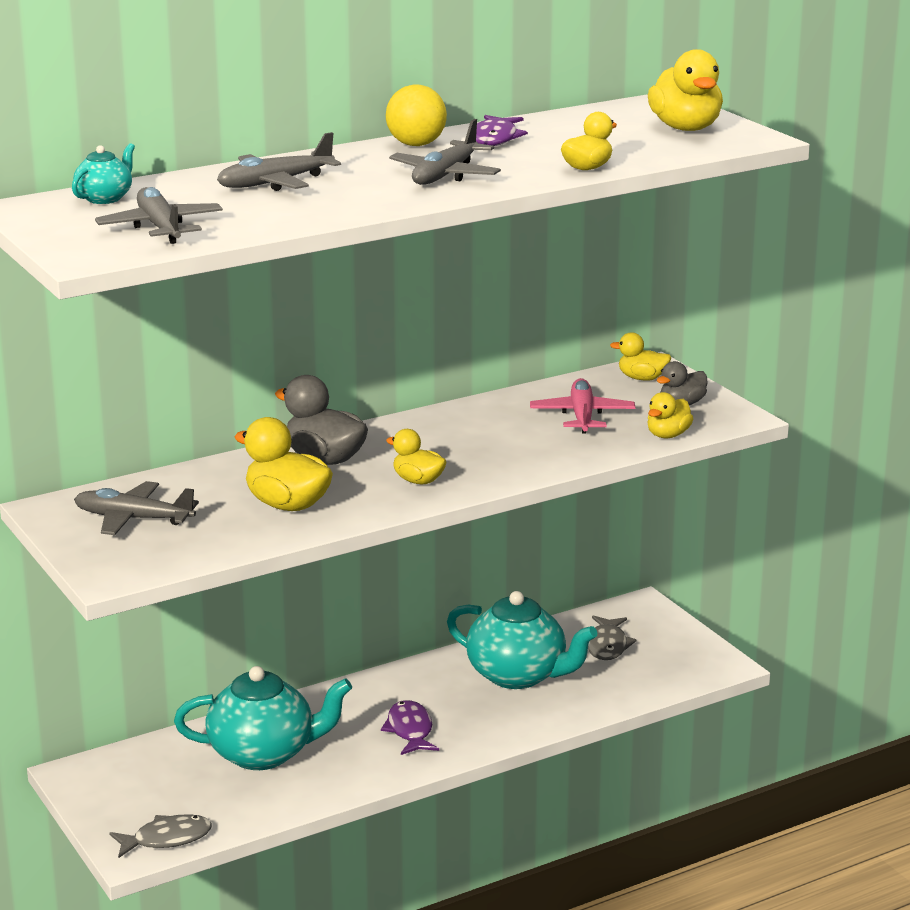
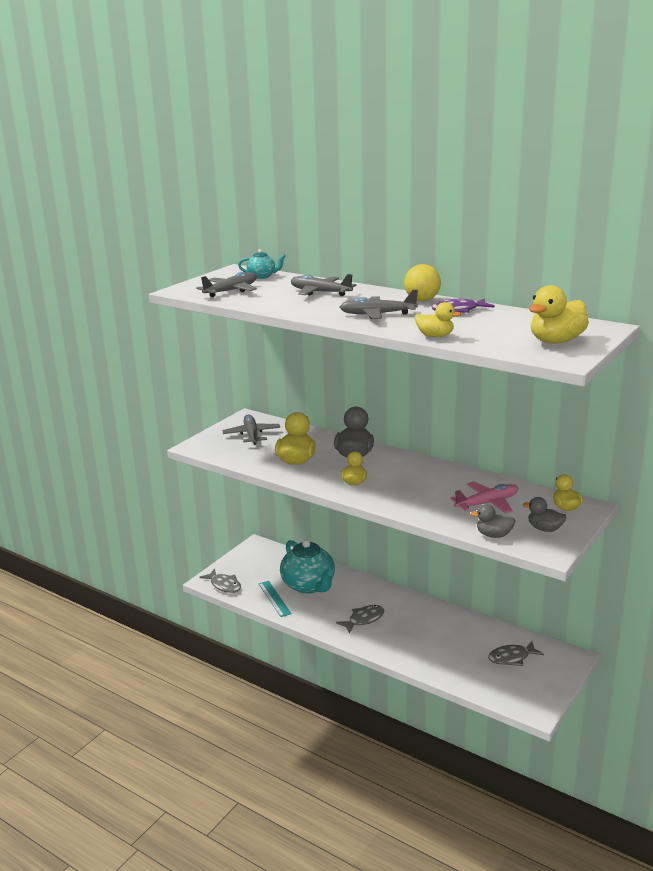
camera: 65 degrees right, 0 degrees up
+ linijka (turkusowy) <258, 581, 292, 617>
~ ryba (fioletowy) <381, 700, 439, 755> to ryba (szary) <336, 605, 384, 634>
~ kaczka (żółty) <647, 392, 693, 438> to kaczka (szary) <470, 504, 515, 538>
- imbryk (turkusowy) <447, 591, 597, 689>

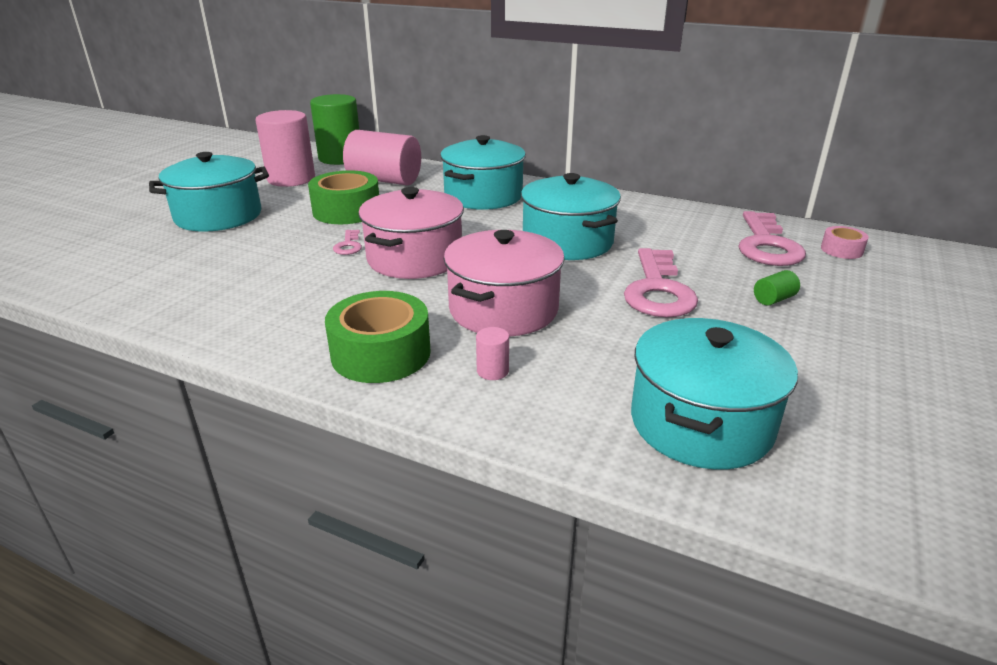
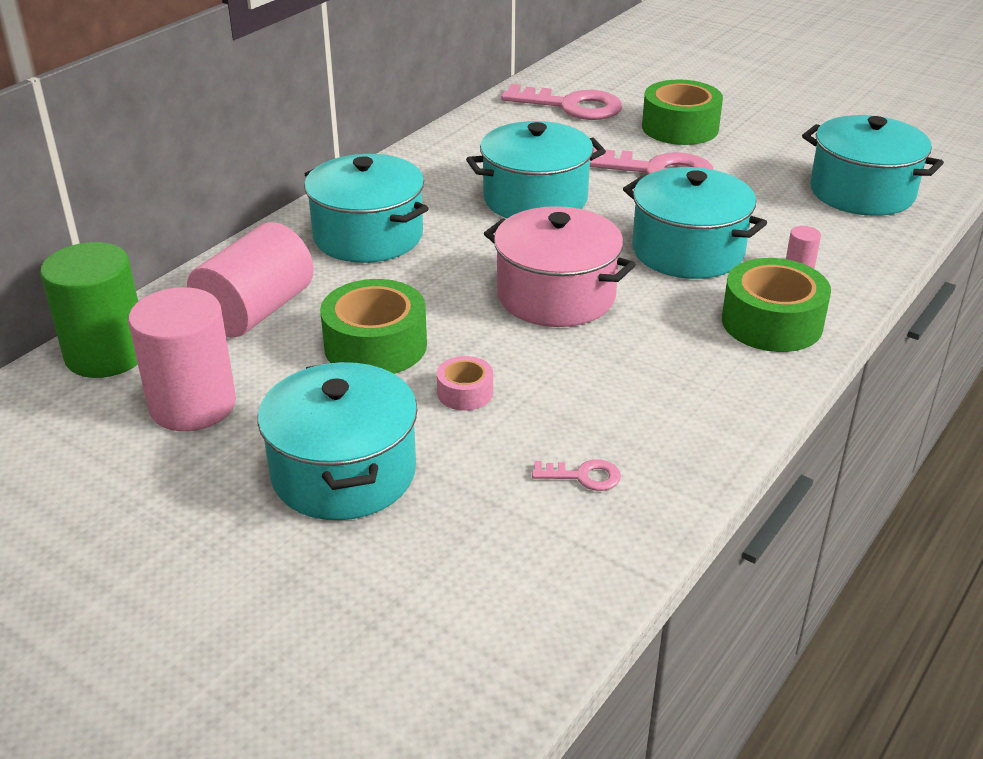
camera: 80 degrees left, 5 degrees up
~ taśma klejąca (różowy) <821, 226, 869, 259> to <437, 356, 493, 411>
~ klucz (różowy) <333, 230, 362, 255> to <532, 459, 621, 491>
~ garnek (różowy) <444, 230, 565, 337> to garnek (turkusowy) <623, 167, 767, 279>
~ walec (zielony) <754, 270, 800, 305> to taśma klejąca (zielony) <642, 79, 723, 145>

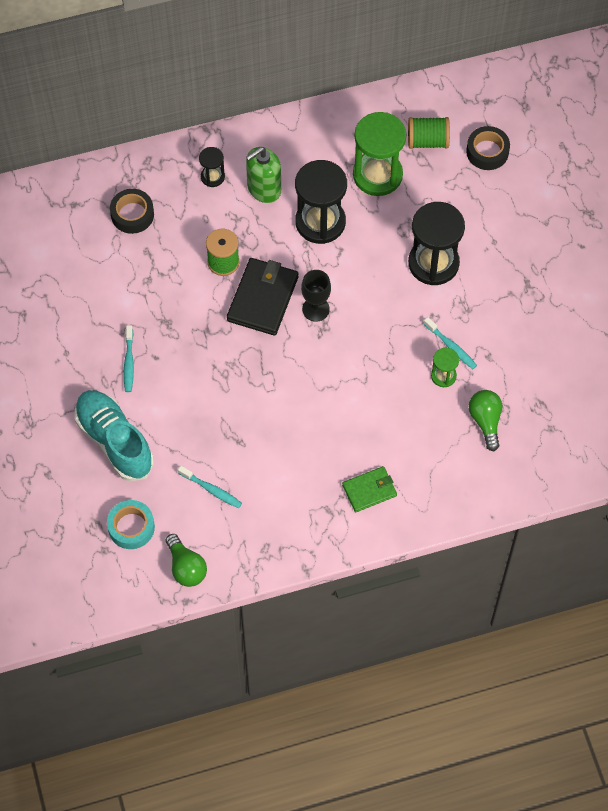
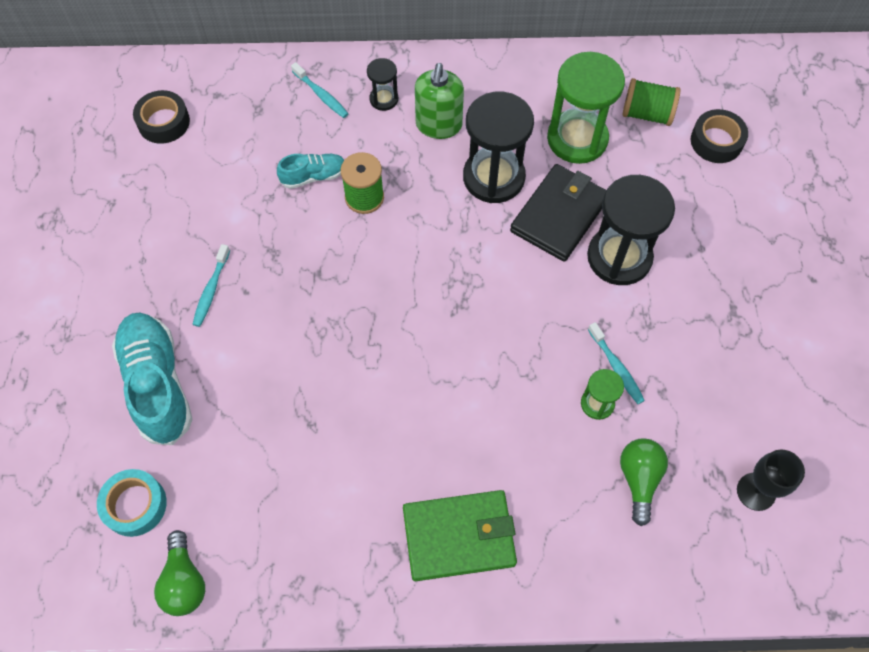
camera: 15 degrees right, 0 degrees up
~ taśma klejąca (czarny) <110, 189, 154, 234> to <133, 90, 190, 144>
+ but (turkusowy) <277, 154, 344, 189>
~ szczoteczka do zębów (turkusowy) <178, 466, 242, 508> to <291, 62, 349, 118>
~ portfel (zielony) <342, 466, 397, 512> = <403, 490, 517, 581> x1.64
~ dozownik mydła (zielony) <246, 147, 281, 203> = <415, 63, 464, 139> 60 degrees counterclockwise
~ portfel (czarny) <227, 258, 298, 336> to <510, 164, 607, 262>
~ kielich (czarny) <301, 270, 331, 322> to <737, 449, 805, 511>

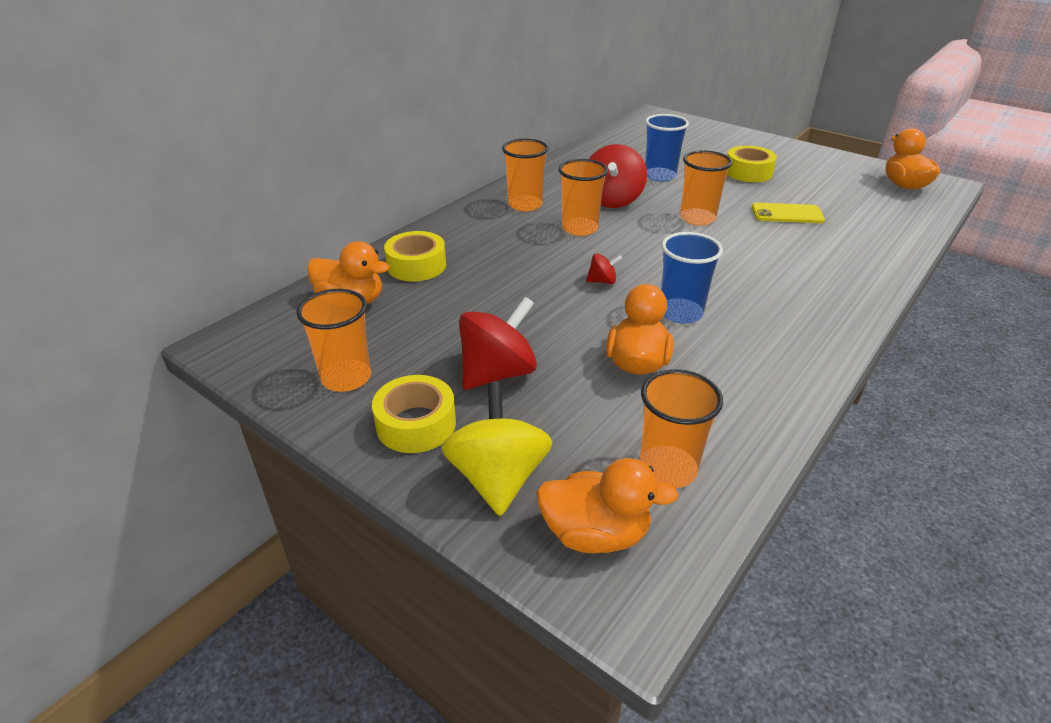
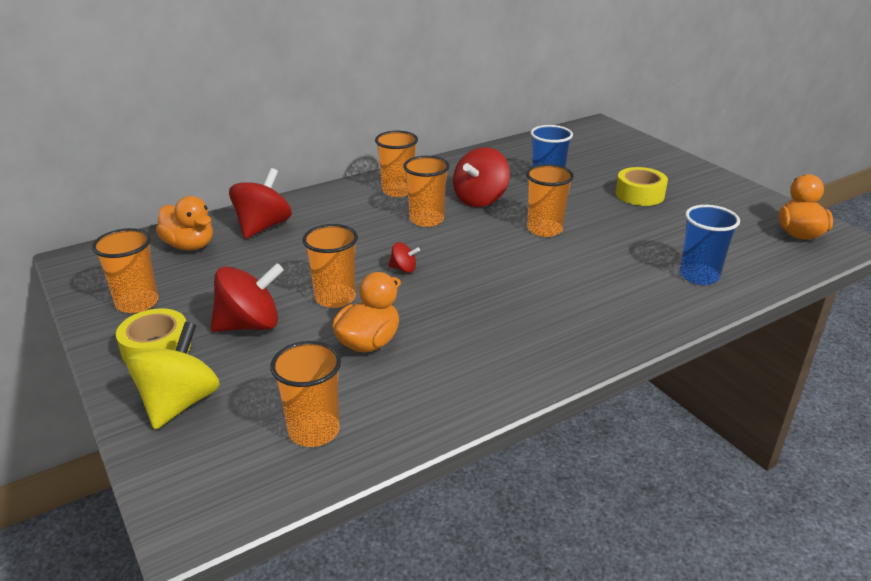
camera: 20 degrees right, 5 degrees down
~ taśma klejąca (żółty) <384, 231, 446, 282> to bączek (czerwony) <229, 168, 292, 239>
+ szklanka (pomarańczowy) <302, 224, 358, 308>
~ szklanka (niebieski) <661, 232, 723, 324> to <680, 205, 740, 285>
- kaczka (pomarańczowy) <536, 458, 678, 553>
- telefon (żółty) <752, 203, 825, 223>

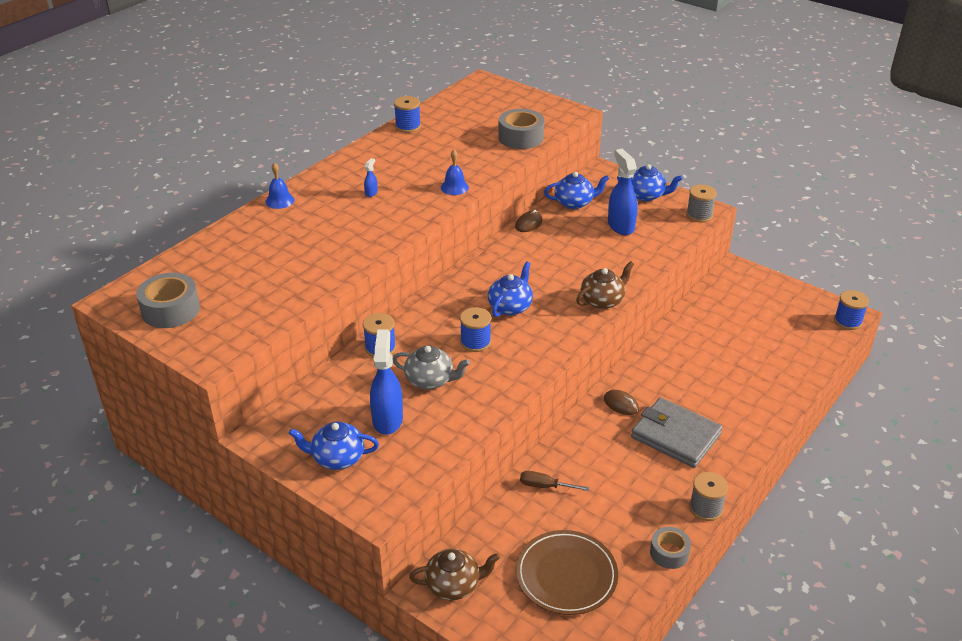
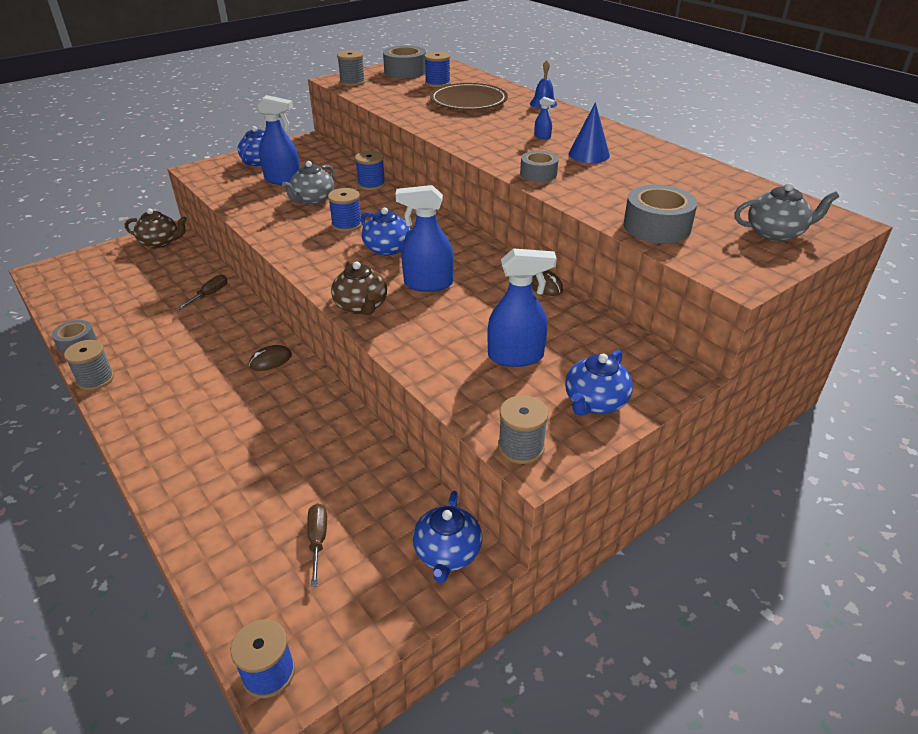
camera: 105 degrees right, 0 degrees up
~ imbryk (brązowy) <409, 549, 500, 600> = <125, 209, 187, 248> 90 degrees counterclockwise
+ śrubokręt (brązowy) <307, 503, 327, 587>
+ szpulka (szary) <337, 50, 365, 86>
+ spryskiwacz (niebieski) <396, 185, 454, 292>
~ imbryk (niebieski) <544, 172, 609, 209> to <413, 491, 482, 583>
~ szpulka (niebieski) <394, 96, 421, 133> to <424, 51, 451, 88>
~ talerz (brązowy) <516, 530, 618, 615> to <430, 83, 508, 110>
~ dzwonek (niebieski) <441, 150, 469, 195> to taśma klejąca (szary) <520, 151, 559, 182>
+ stożek (niebieski) <569, 102, 610, 163>
+ imbryk (szary) <734, 183, 839, 242>
- portfel (szary) <631, 397, 723, 468>

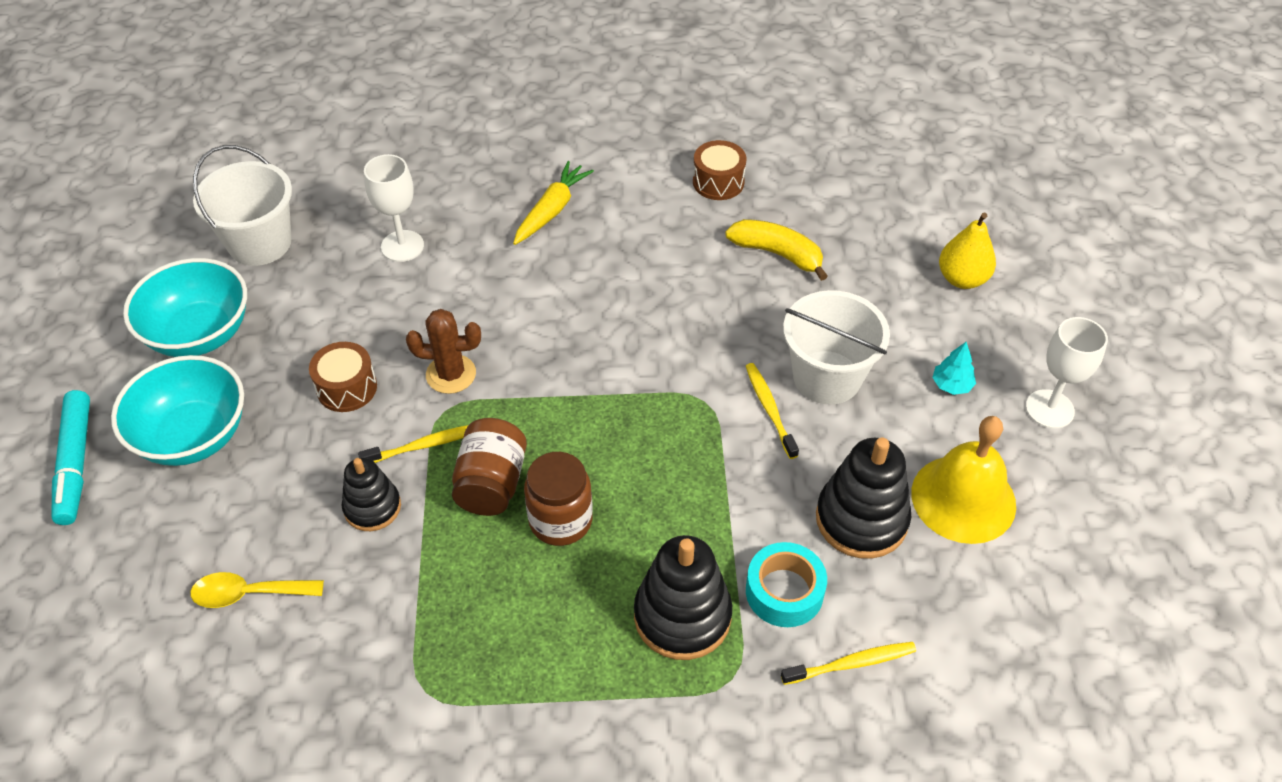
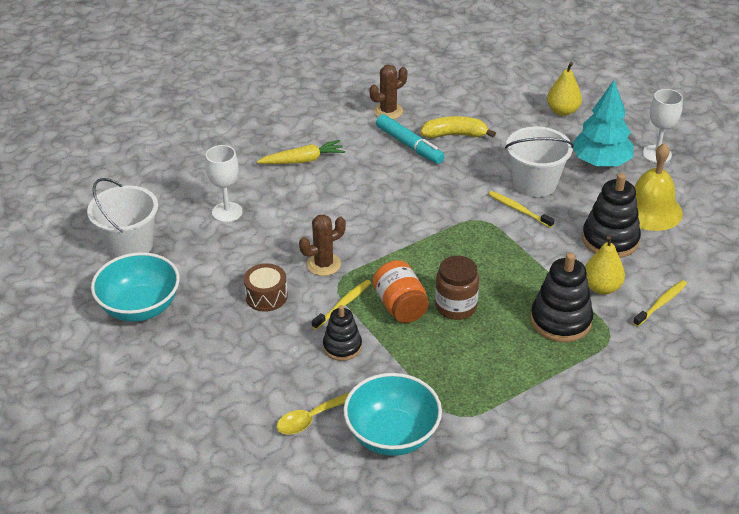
camera: 30 degrees left, 10 degrees down
~ marchewka (żółty) <513, 161, 594, 245> = <257, 140, 345, 164> 75 degrees clockwise
~ miska (turkusowy) <111, 355, 244, 466> to <343, 373, 442, 456>
~ bęben (brązowy) <693, 140, 746, 200> to kaktus (brązowy) <370, 65, 407, 119>
~ słoik (brązowy) <452, 418, 527, 516> to słoik (pomarańczowy) <373, 260, 429, 323>
~ flamaster (turkusowy) <51, 390, 90, 525> to <376, 114, 445, 164>
~ drzewko (turkusowy) <932, 342, 976, 395> = <573, 80, 634, 166> x2.33
~ taśma klejąca (turkusowy) <746, 542, 827, 627> to gruszka (żółty) <585, 236, 625, 295>

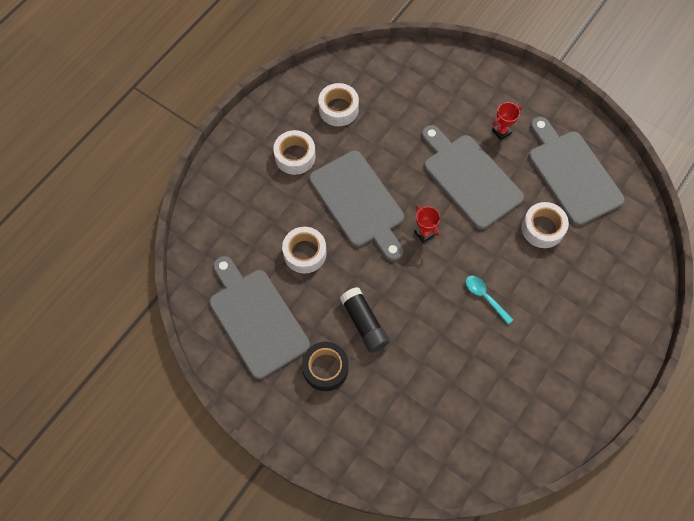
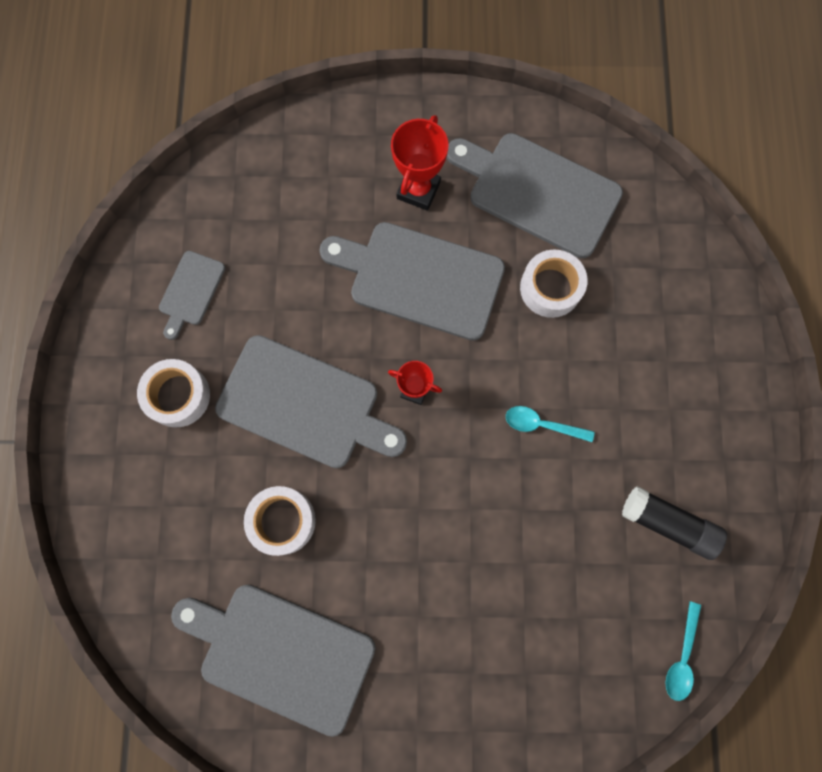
camera: 35 degrees left, 10 degrees up
~ taśma klejąca (biały) <318, 83, 359, 126> to deska do krojenia (szary) <159, 251, 225, 340>
~ puchar (czerwony) <492, 102, 522, 140> = <391, 115, 449, 211> x1.59
~ klej w sztyfcie (czarny) <340, 287, 390, 353> to <622, 486, 727, 560>
+ łyżka (turkusowy) <666, 601, 701, 701>
- taśma klejąca (czarny) <302, 342, 349, 391>

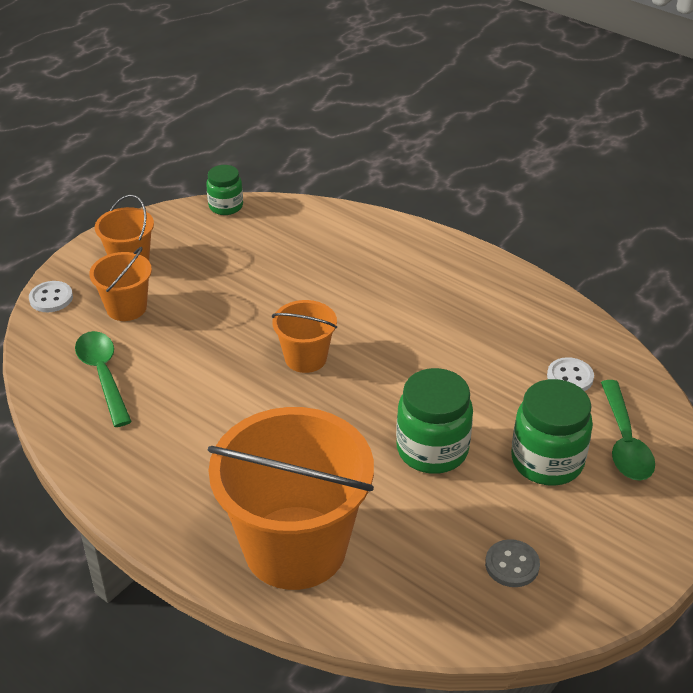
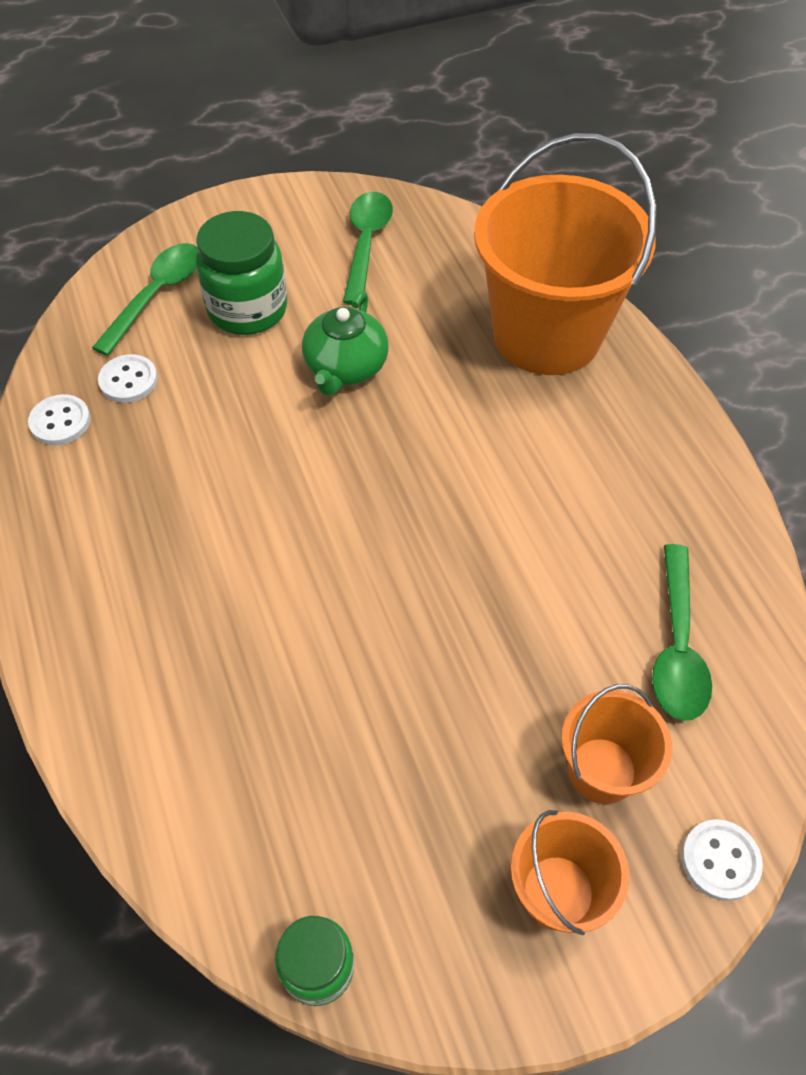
camera: 150 degrees left, 15 degrees up
+ guzik (biały) <28, 394, 90, 445>
~ słoik (zielony) <396, 368, 473, 474> to imbryk (zielony) <302, 291, 389, 396>
~ guzik (szary) <485, 539, 540, 587> to łyżka (zielony) <343, 192, 393, 305>
- wiadro (pomarańczowy) <272, 300, 337, 373>

